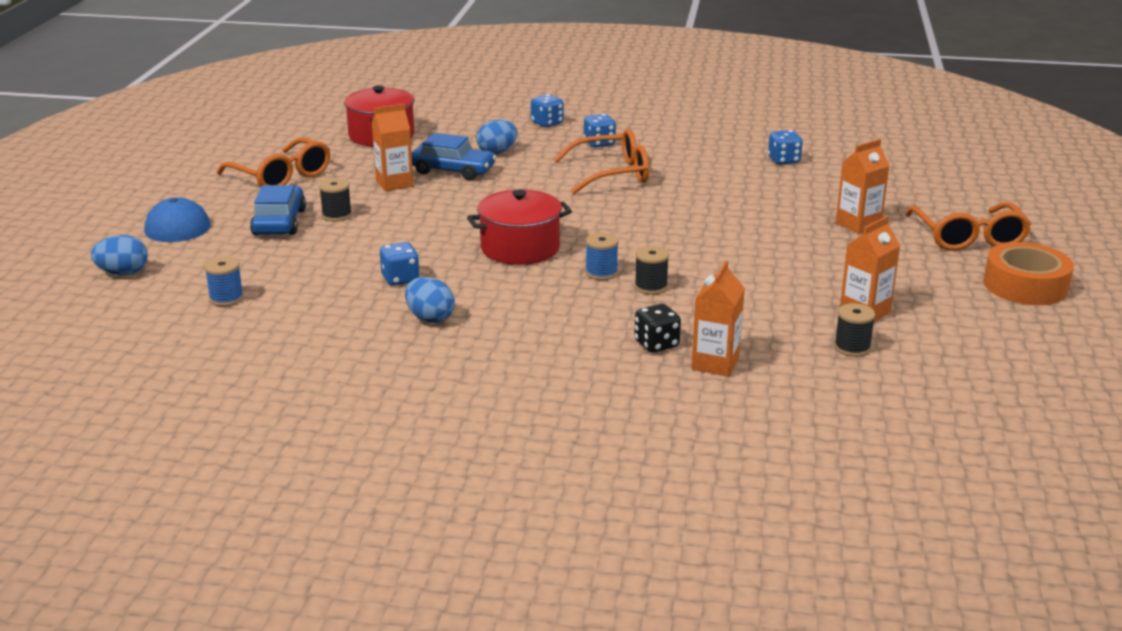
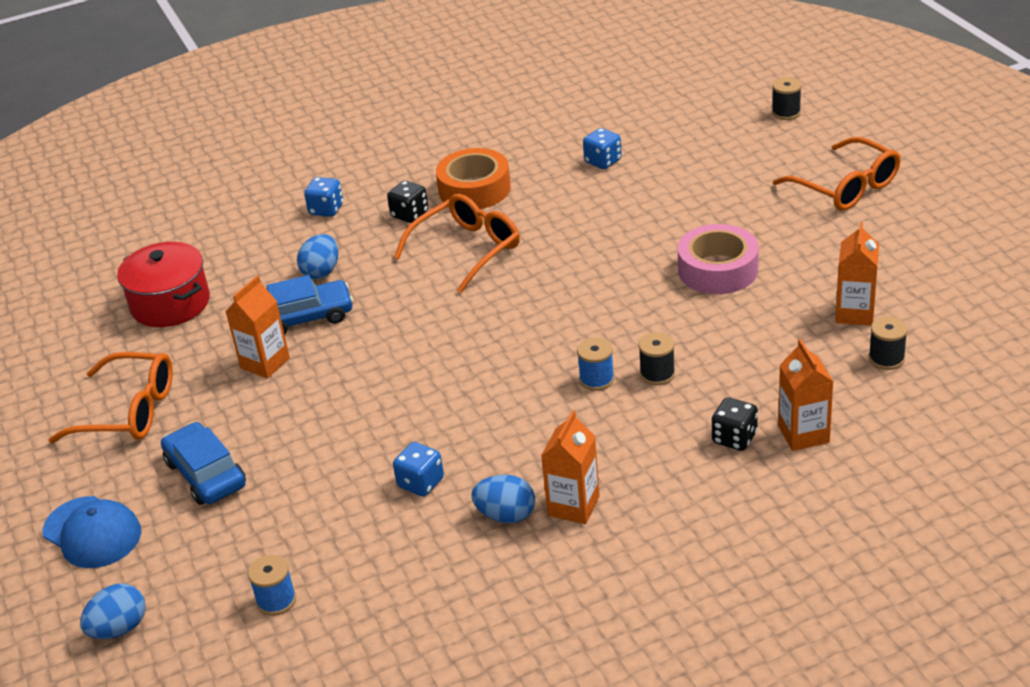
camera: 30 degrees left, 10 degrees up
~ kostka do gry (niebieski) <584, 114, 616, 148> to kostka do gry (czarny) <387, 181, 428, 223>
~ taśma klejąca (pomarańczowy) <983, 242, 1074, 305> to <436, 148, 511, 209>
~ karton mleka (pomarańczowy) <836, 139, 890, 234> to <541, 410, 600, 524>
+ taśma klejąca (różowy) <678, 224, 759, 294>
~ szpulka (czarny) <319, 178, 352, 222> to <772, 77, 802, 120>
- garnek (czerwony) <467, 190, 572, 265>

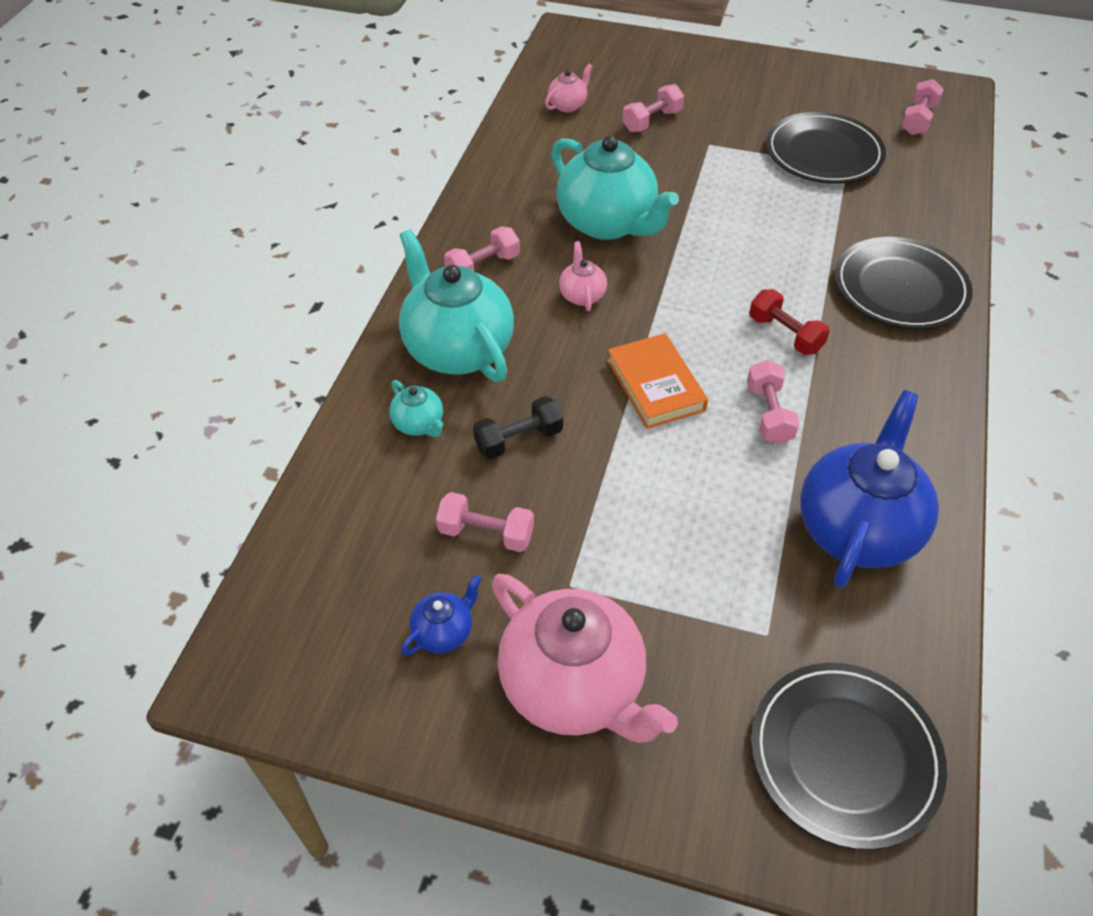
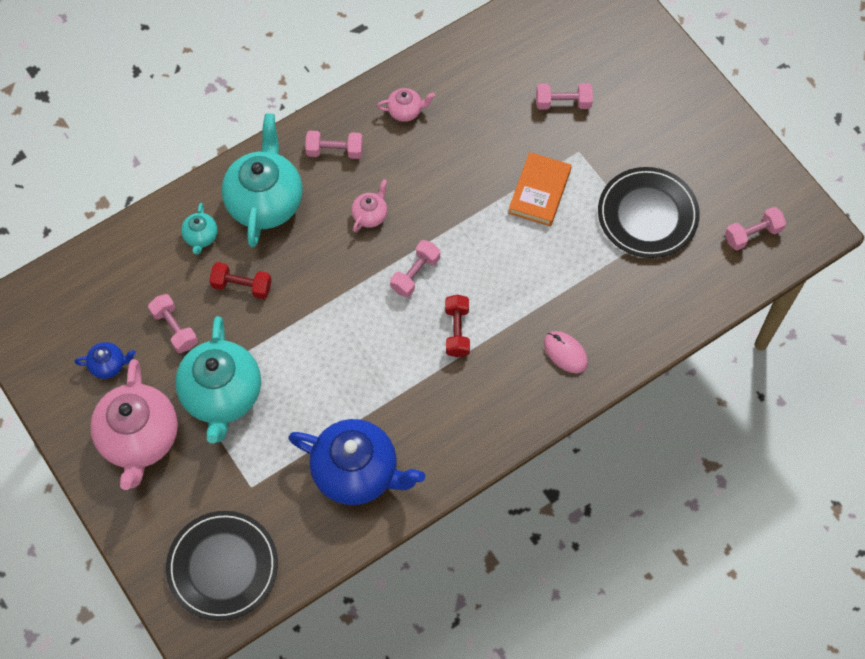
camera: 40 degrees right, 15 degrees up
~ imbryk (turkusowy) <551, 135, 679, 240> to <175, 316, 261, 443>
~ hantel (czarny) <473, 396, 563, 459> to hantel (czerwony) <209, 262, 272, 299>
~ imbryk (niebieski) <800, 390, 939, 588> = <288, 419, 425, 505> 45 degrees clockwise
~ imbryk (różowy) <545, 64, 593, 112> to <377, 88, 435, 122>
~ hantel (różowy) <747, 360, 800, 445> to <390, 240, 440, 297>
~ książka (pomarańczowy) <607, 333, 708, 429> to <508, 152, 572, 226>
~ talerz (czarny) <835, 237, 973, 330> to myszka (różowy) <544, 331, 588, 373>

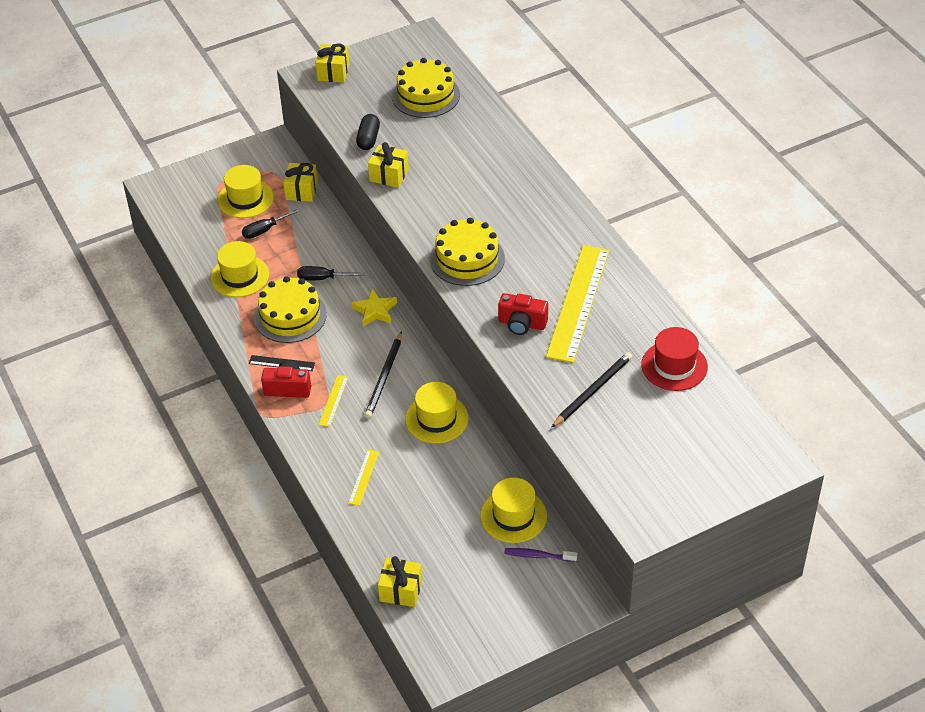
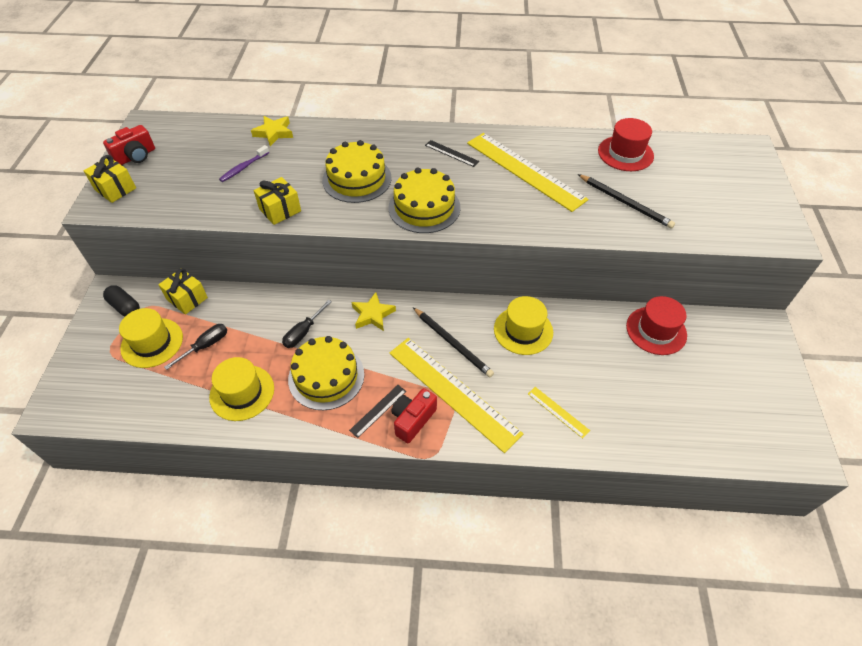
camera: 60 degrees left, 5 degrees up
~ aparat fotograficzny (czerwony) <498, 293, 548, 335> to <103, 125, 155, 165>
~ kapsułka (czarny) <356, 114, 380, 150> to <103, 285, 140, 317>
~ śrubokręt (czarny) <242, 208, 301, 239> = <164, 324, 228, 370> 135 degrees counterclockwise
~ szczoteczka do zębów (fioletowy) <504, 548, 577, 562> to <219, 145, 269, 182>
+ gwiazda (żółty) <251, 116, 293, 146>
~ tort (żółty) <392, 58, 460, 118> to <322, 140, 392, 203>
~ linijka (żółty) <319, 375, 348, 427> = <389, 338, 523, 453> x2.33
+ linijka (czarny) <425, 140, 479, 167>
~ ołówek (czarny) <551, 352, 632, 428> = <578, 174, 675, 229> 150 degrees clockwise
~ kapelusz (żółty) <480, 478, 547, 543> to kapelusz (czerwony) <626, 296, 687, 355>
- prezent (żółty) <378, 556, 423, 607>

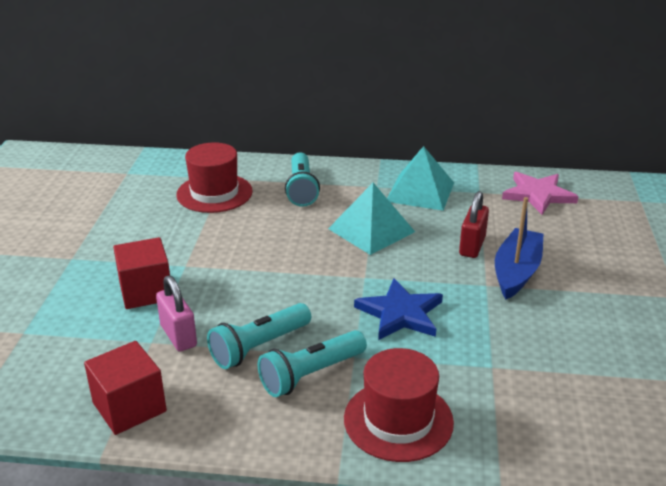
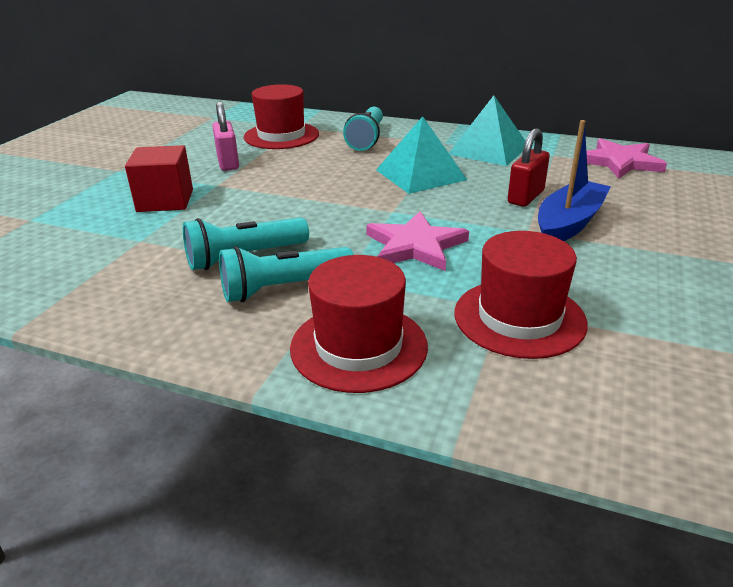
camera: 15 degrees right, 0 degrees up
~ kłódka (różowy) <156, 275, 197, 352> to <212, 102, 239, 171>
~ gwiazda (niebieski) <354, 278, 443, 340> to gwiazda (różowy) <366, 211, 469, 271>
+ kapelusz (czerwony) <454, 231, 588, 359>
- sześcian (czerwony) <84, 341, 167, 435>

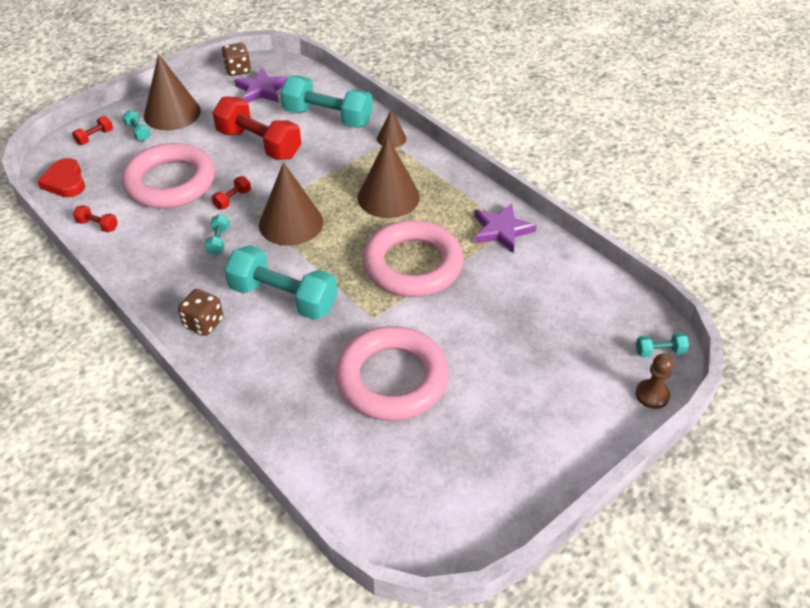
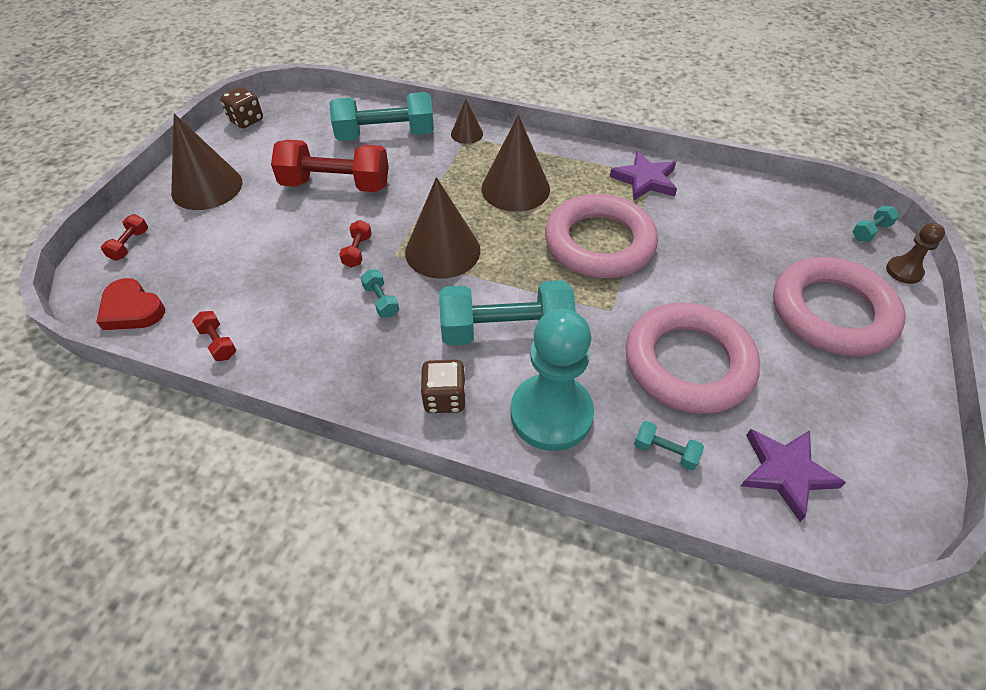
camera: 30 degrees left, 5 degrees up
~ hantel (czerwony) <73, 205, 118, 232> = <192, 311, 237, 361> 60 degrees clockwise
+ pionek (turkusowy) <510, 309, 594, 451>
~ hantel (turkusowy) <122, 110, 151, 141> to <634, 421, 704, 470>
~ gwiazda (fioletowy) <234, 68, 287, 103> to <741, 429, 846, 522>
~ pierścień (różowy) <122, 143, 215, 209> to <773, 257, 906, 356>

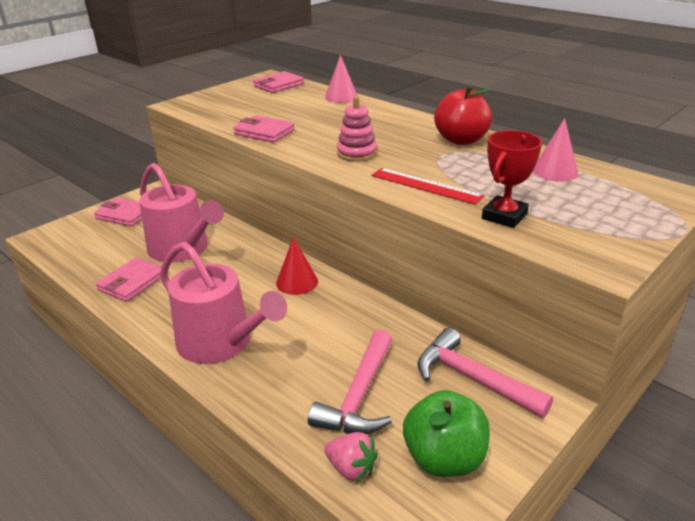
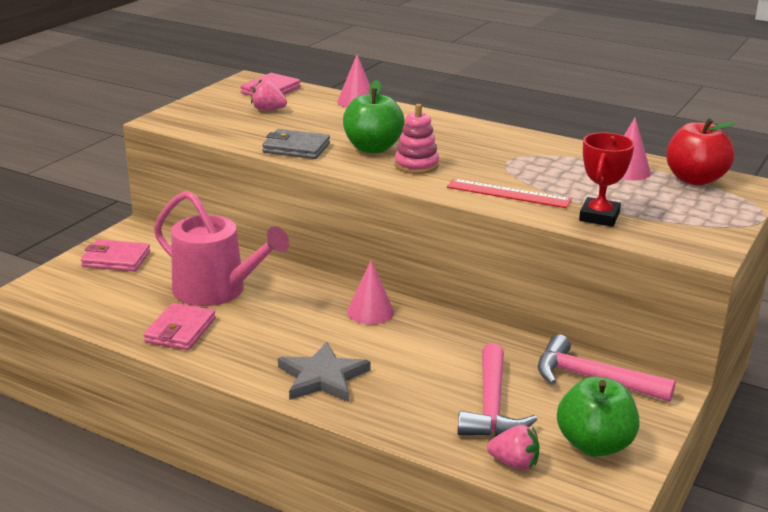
camera: 15 degrees left, 5 degrees down
+ truskawka (różowy) <251, 79, 287, 110>
~ portfel (różowy) <233, 115, 295, 143> to portfel (szary) <262, 129, 330, 159>
~ konewka (różowy) <160, 242, 287, 364> to gwiazda (szary) <278, 341, 371, 402>
+ jabłko (zielony) <343, 80, 405, 153>
~ stożek (czerwony) <276, 237, 318, 295> to stożek (różowy) <347, 260, 394, 325>
~ jabłko (czerwony) <434, 85, 492, 145> to <666, 118, 736, 185>

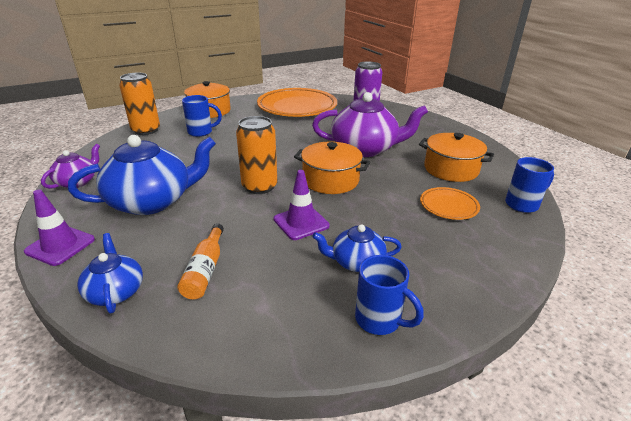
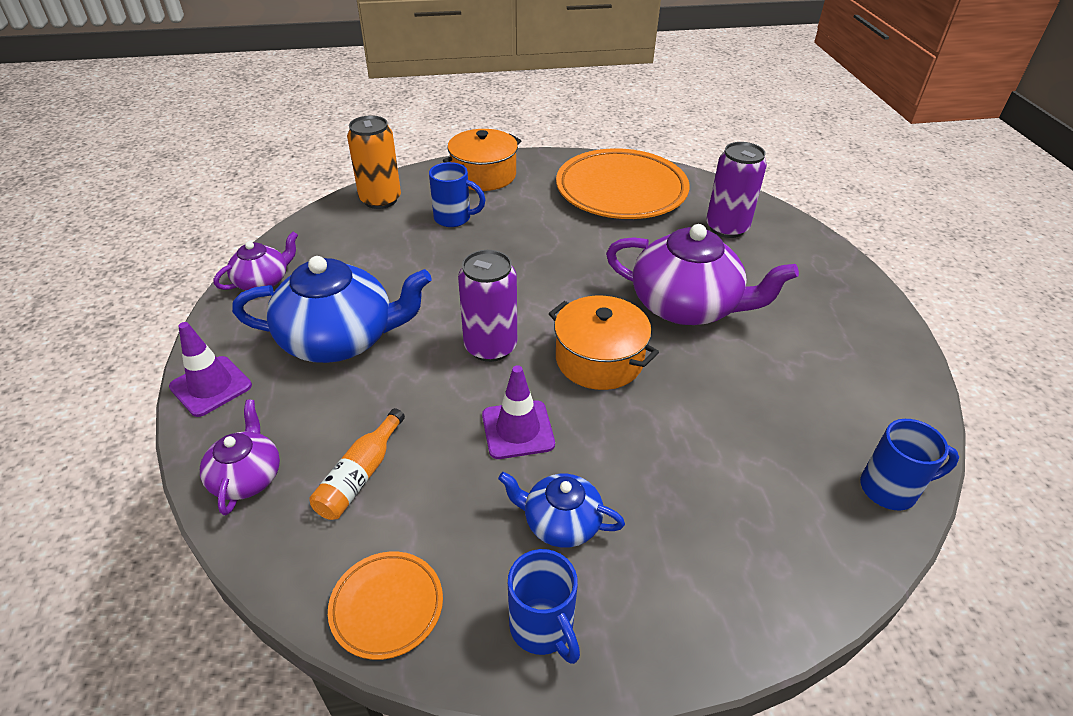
camera: 20 degrees right, 10 degrees up
~ imbryk (niebieski) <77, 233, 143, 314> to imbryk (fioletowy) <200, 400, 280, 515>
~ talerz (pomarańczowy) <420, 187, 480, 220> to <328, 552, 443, 660>
~ puszka (pomarańczowy) <236, 116, 277, 194> to puszka (fioletowy) <458, 250, 517, 362>
- garnek (pomarańczowy) <419, 133, 494, 182>

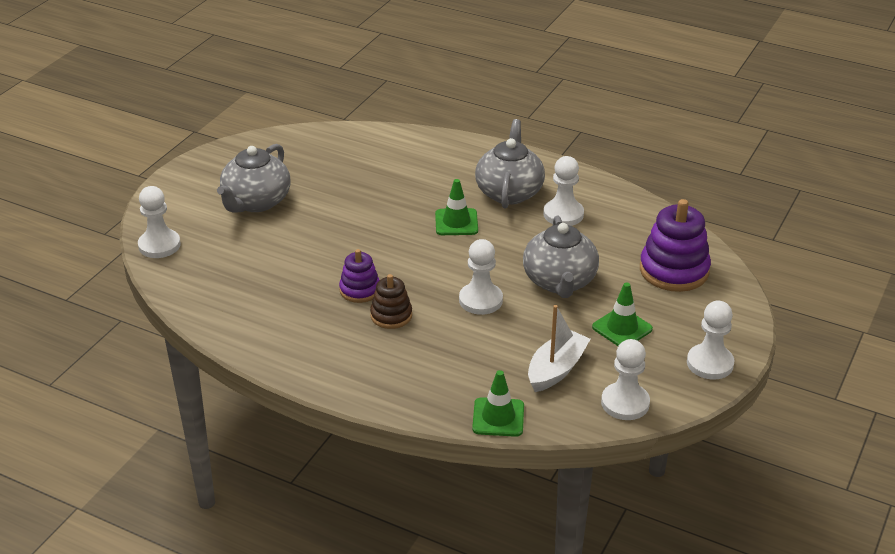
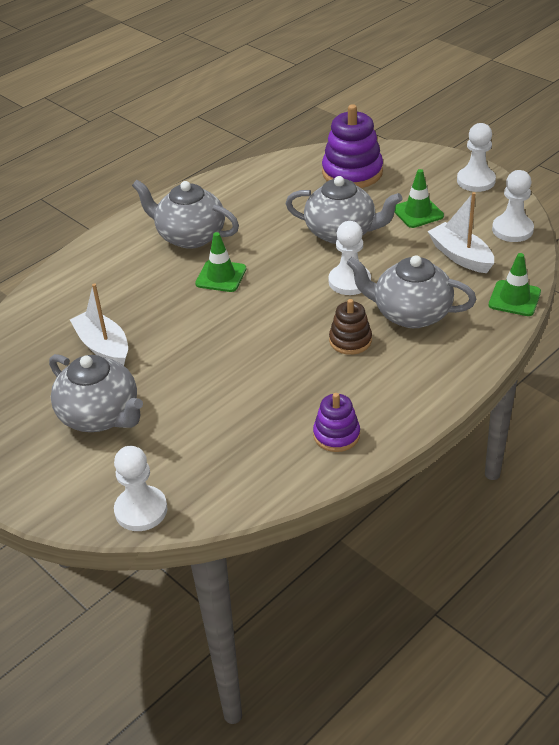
camera: 70 degrees left, 5 degrees up
+ łódka (biały) <70, 283, 128, 365>
~ zabawka nakładanka (fioletowy) <339, 249, 379, 303> to <313, 393, 360, 452>
+ imbryk (szary) <347, 255, 476, 328>
- pionek (biały) <543, 156, 584, 226>

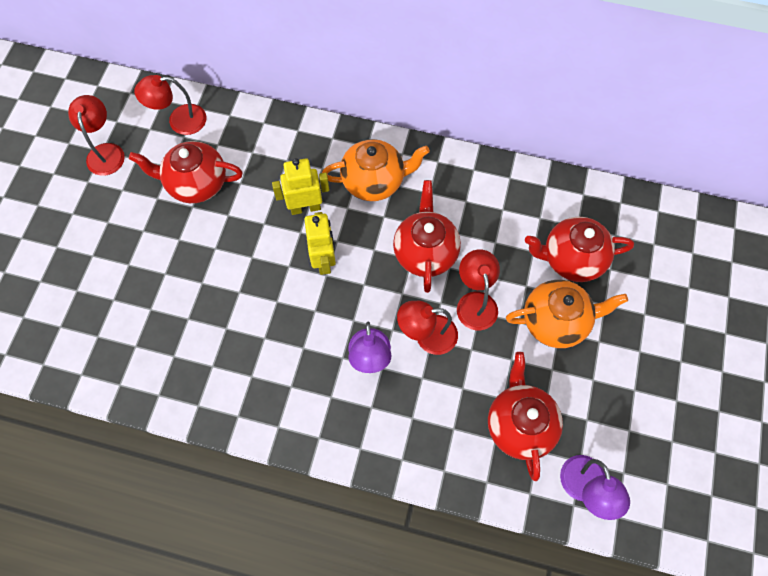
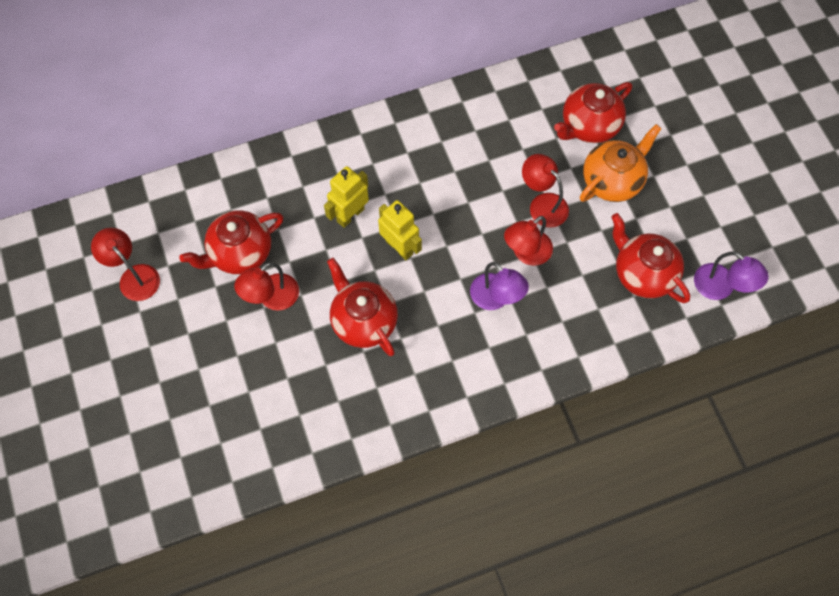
camera: 35 degrees left, 0 degrees up
~ lampka (czerwony) <134, 75, 207, 135> to <234, 262, 299, 311>
~ imbryk (czerwony) <393, 180, 461, 293> to <327, 258, 398, 356>
- imbryk (pomarańczowy) <322, 139, 430, 201>

